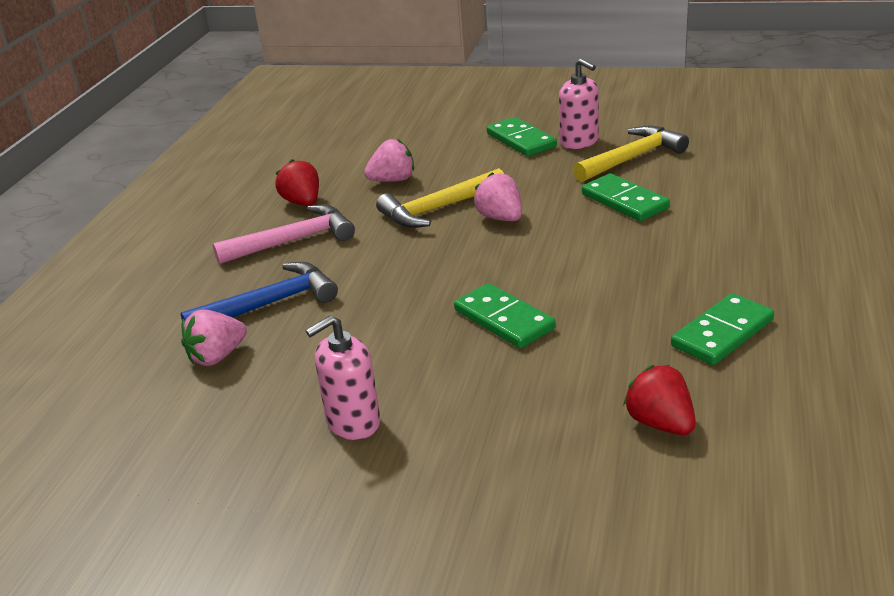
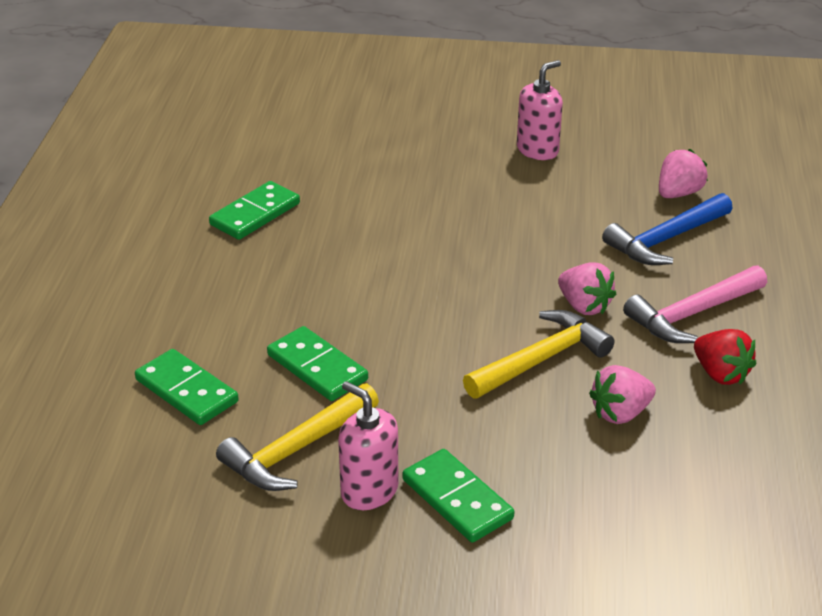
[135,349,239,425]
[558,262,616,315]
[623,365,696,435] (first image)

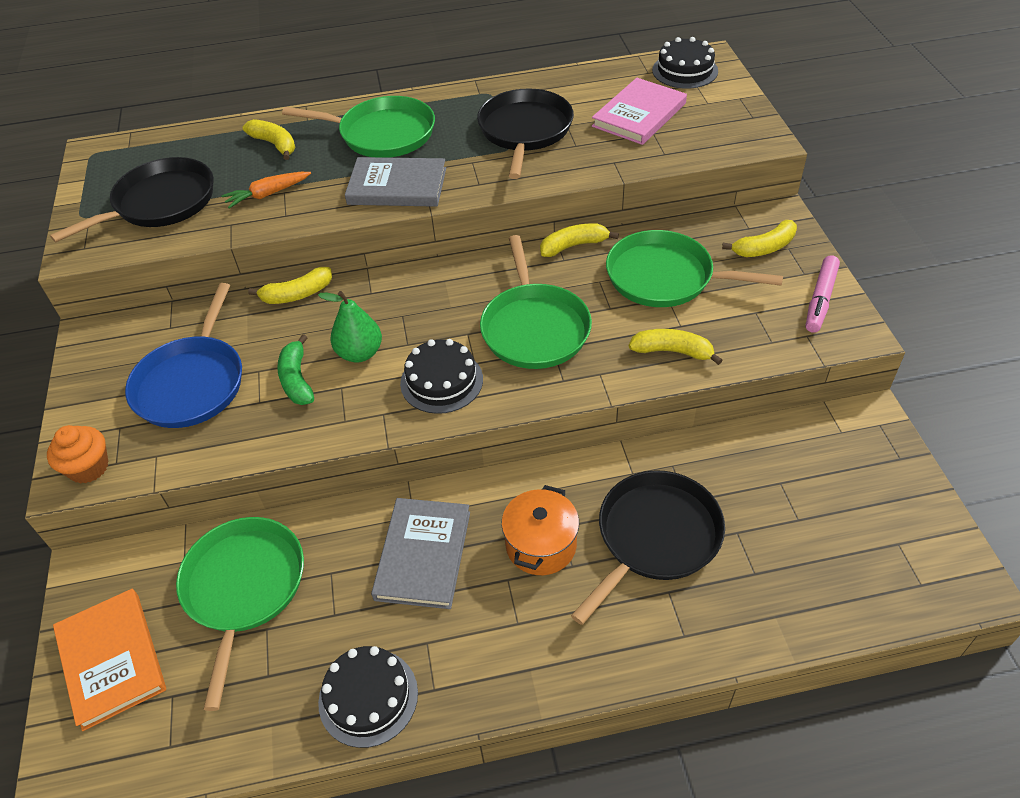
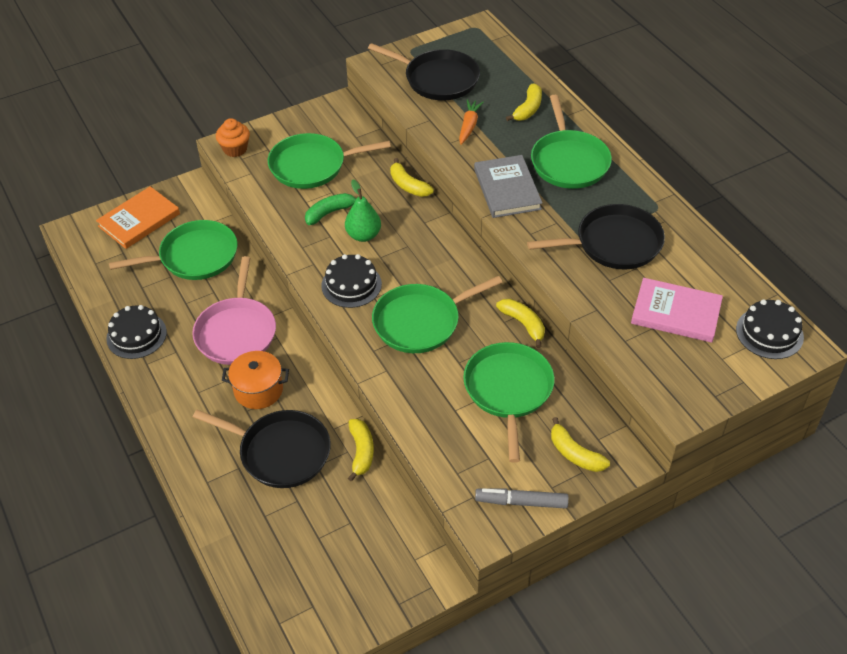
[192,256,276,365]
[268,133,391,189]
[348,419,374,482]
[459,99,484,145]
[475,488,569,509]

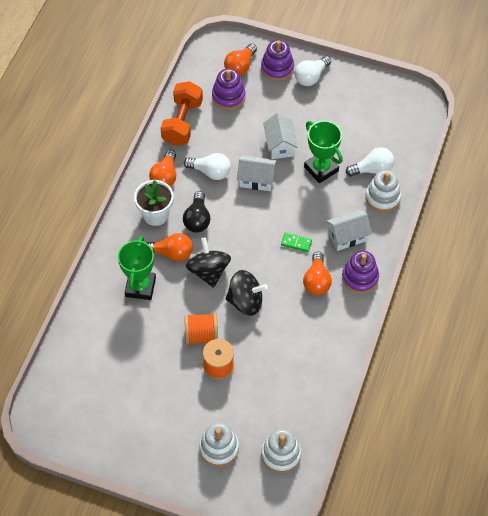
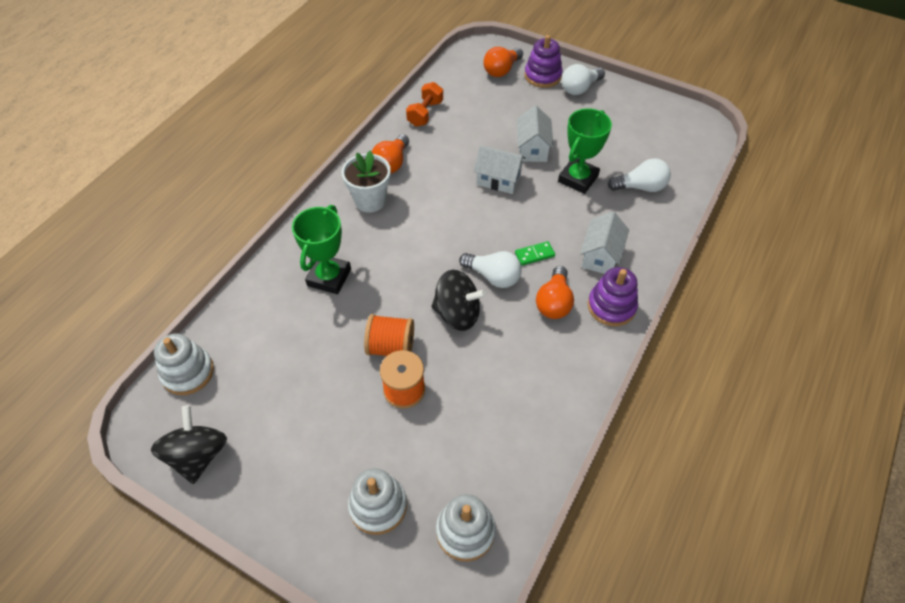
[151,405,227,484]
[154,333,214,395]
[406,82,443,127]
[459,251,522,288]
[515,241,555,266]
[558,108,612,194]
[580,211,629,274]
[146,233,193,261] (first image)
[183,191,211,232] (first image)
[212,68,245,110] (first image)

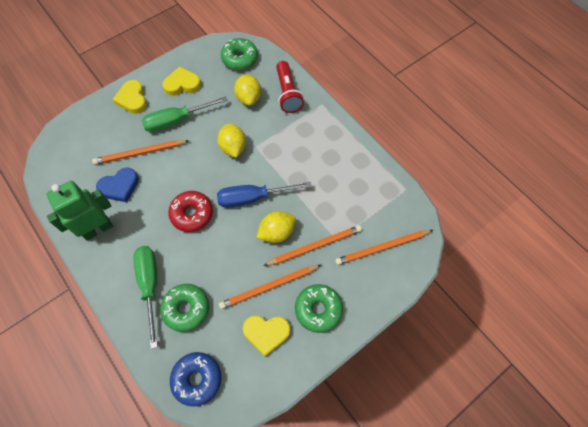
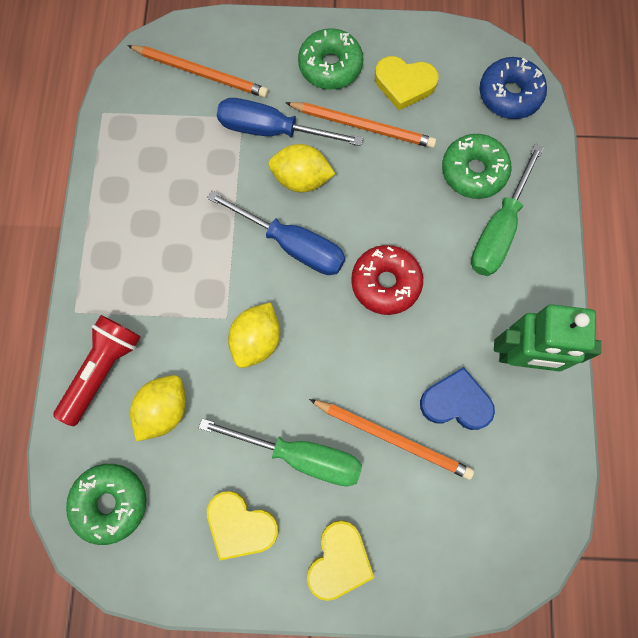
[217,98,363,146]
[375,56,439,110]

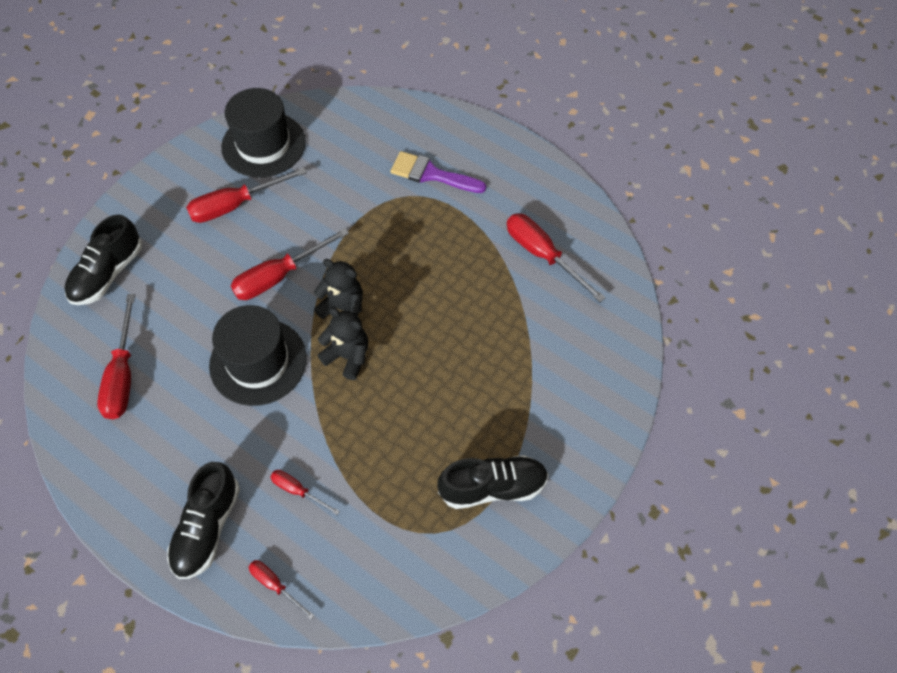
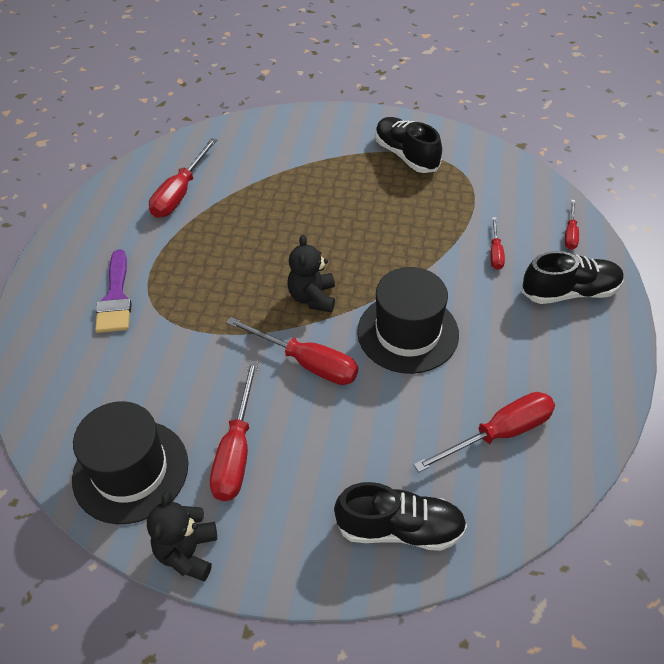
[147,491,217,581]
[210,361,258,501]

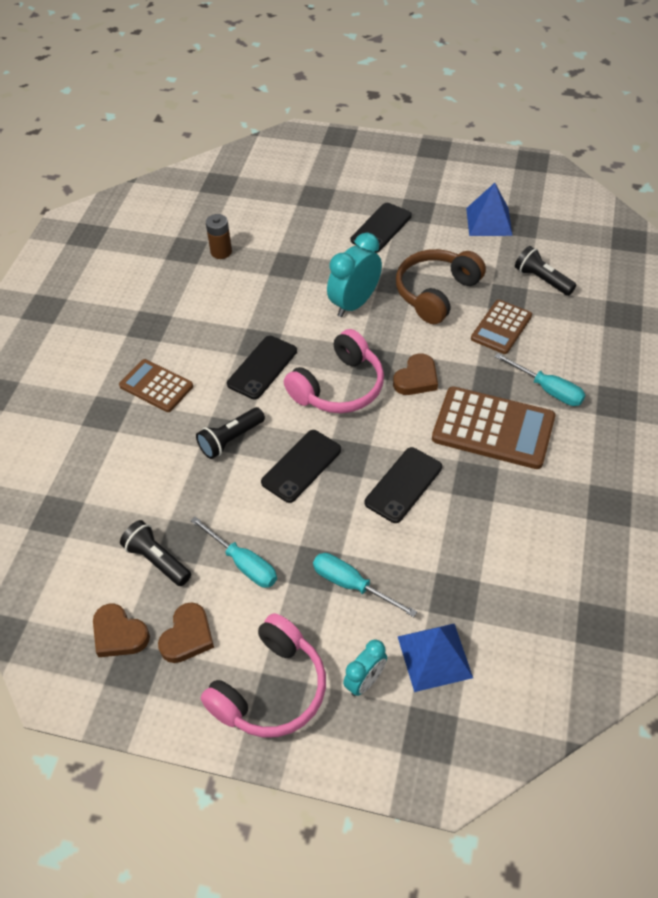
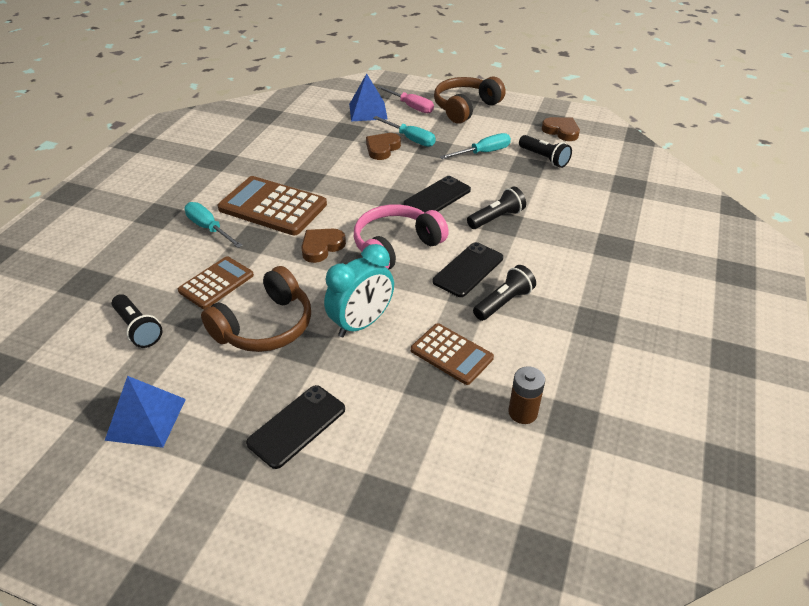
[366,133,401,160]
[376,86,434,113]
[411,323,494,385]
[434,77,506,123]
[440,133,511,159]
[473,265,536,321]
[365,447,442,523] (first image)

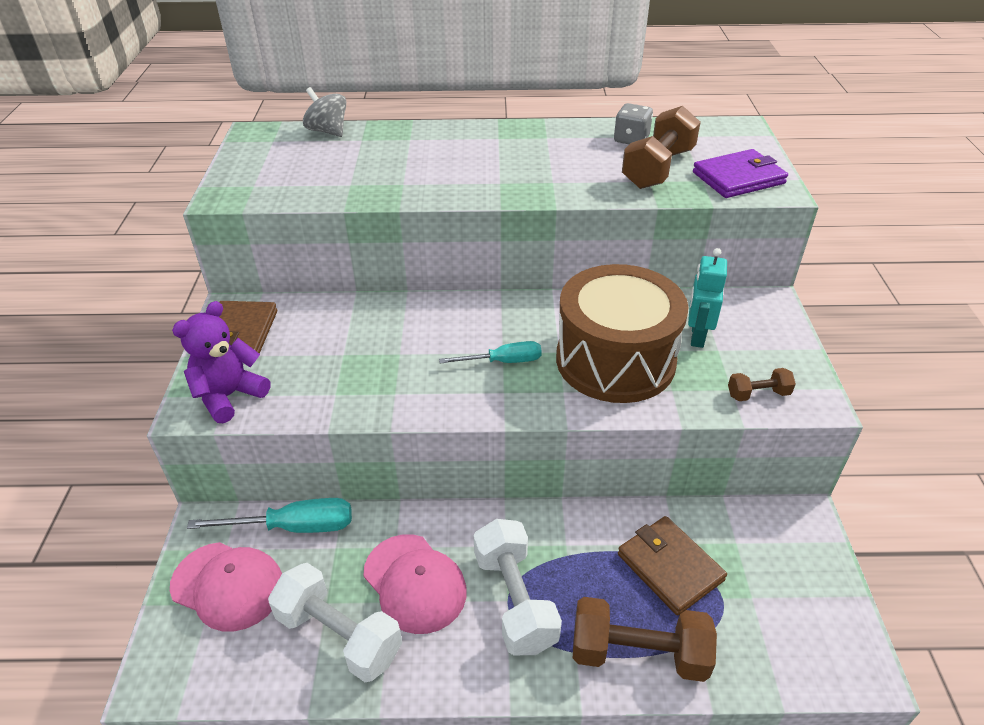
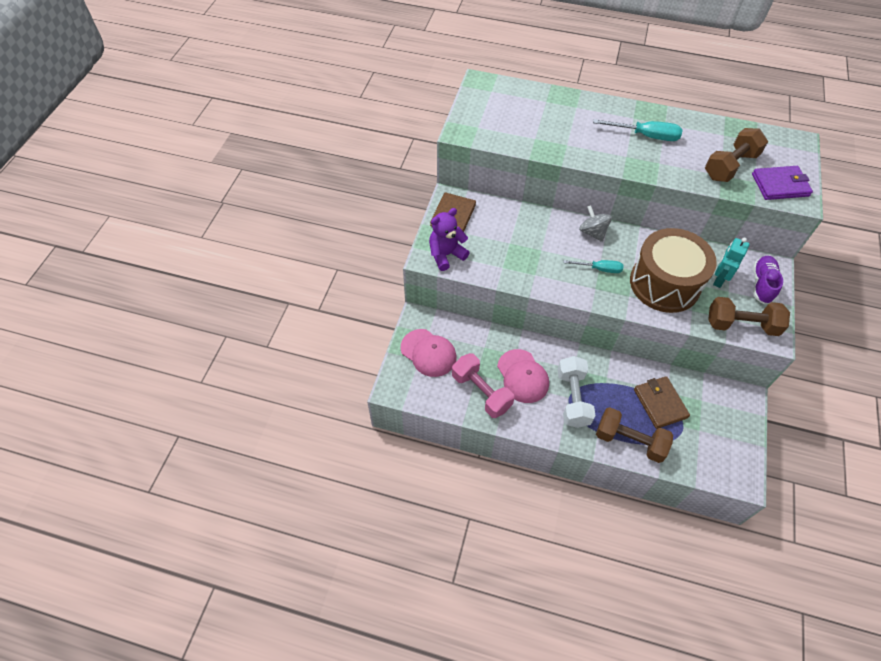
[452,353,514,418]
[579,205,612,242]
[593,119,683,141]
[708,297,790,336]
[753,256,783,304]
[614,103,653,144] (first image)

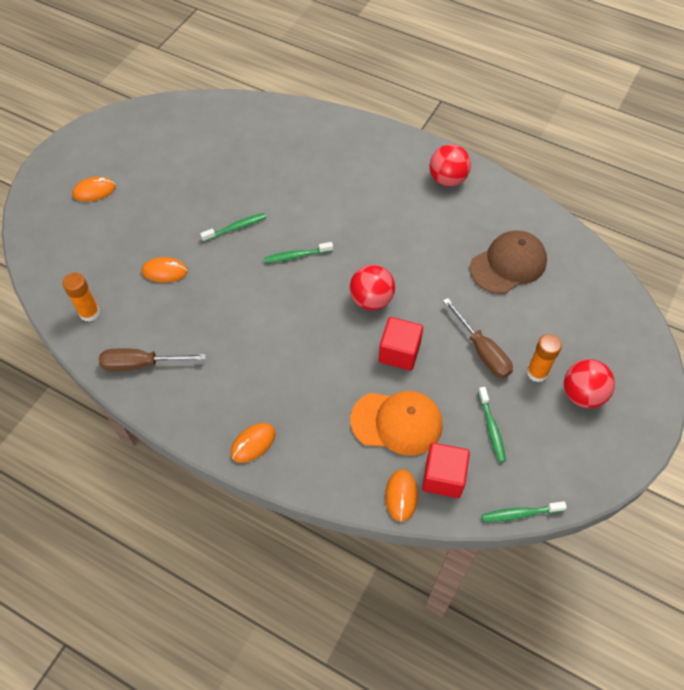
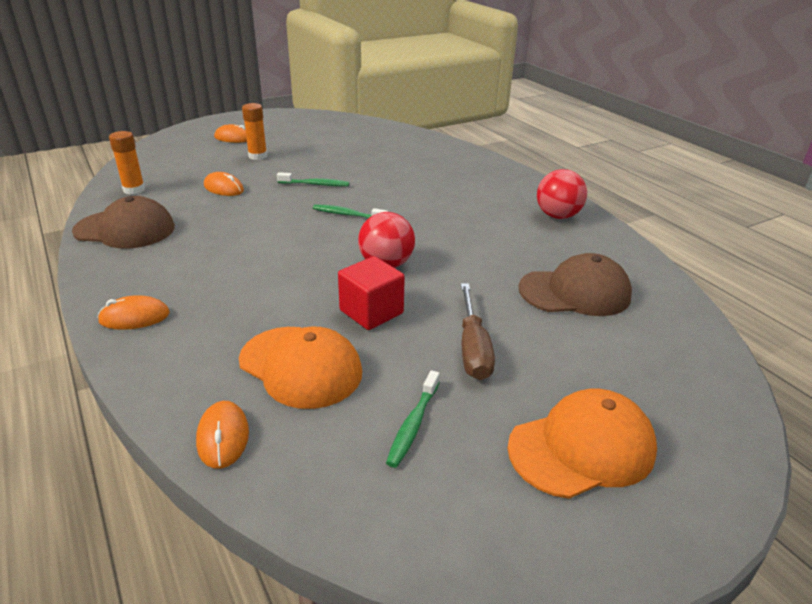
[72,196,175,248]
[196,401,249,469]
[242,103,267,160]
[508,389,657,499]
[422,443,470,498] (first image)
[482,501,567,522] (first image)

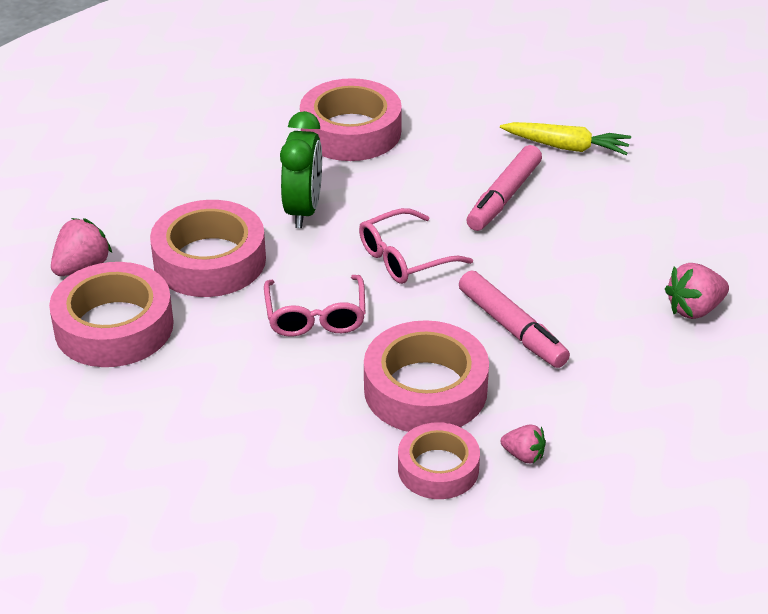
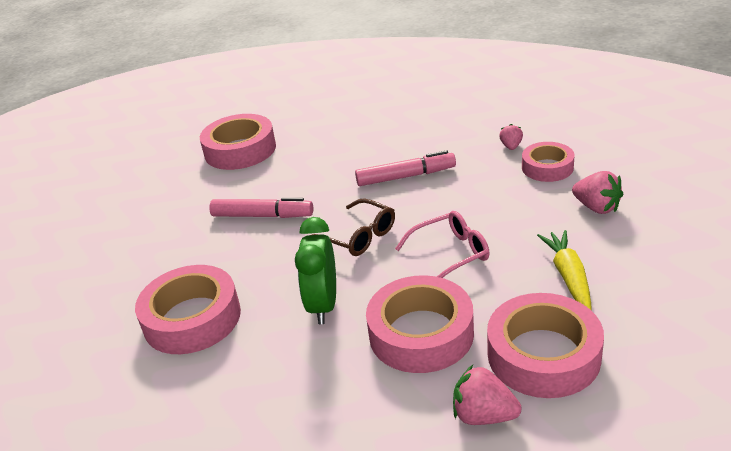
[200,114,276,170]
[295,217,336,324]
[312,198,395,256]
[355,150,456,186]
[537,230,592,311]
[572,171,623,214]

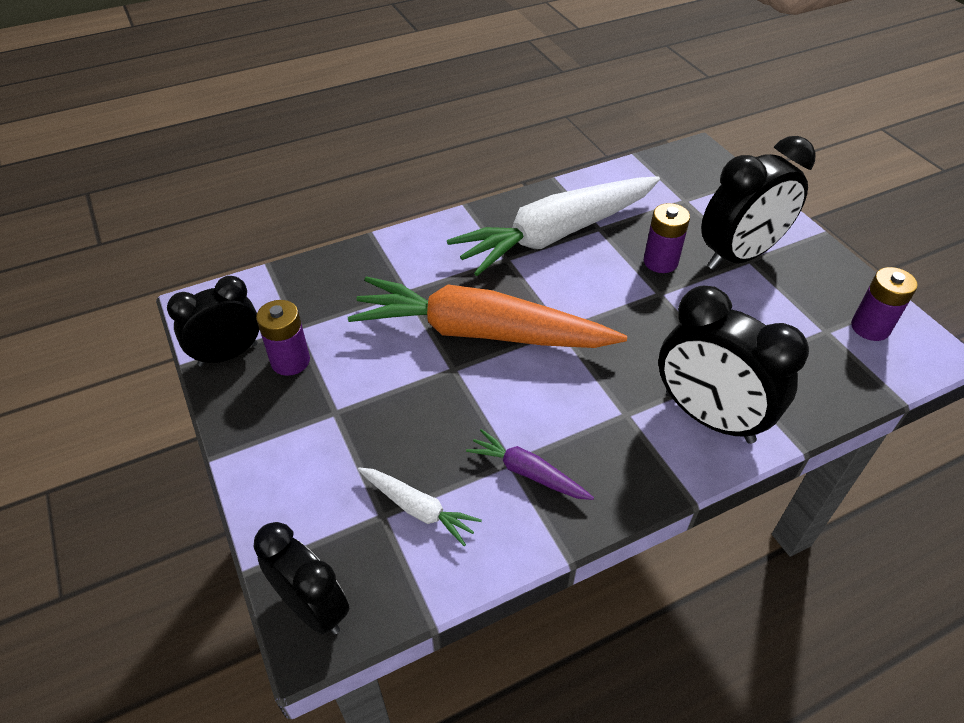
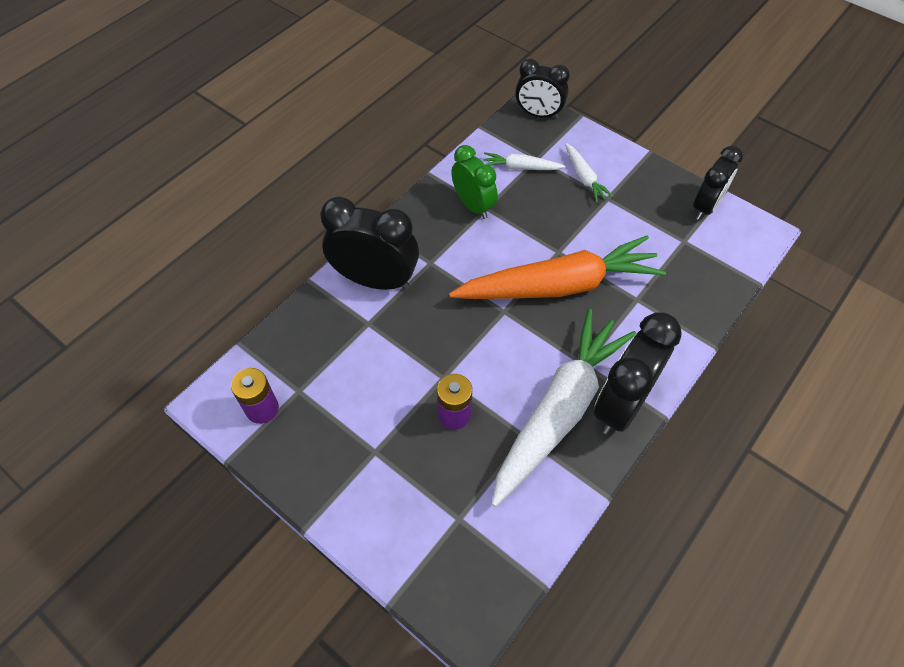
[451,145,498,219]
[565,143,614,203]
[593,312,682,434]
[256,300,310,376] (first image)

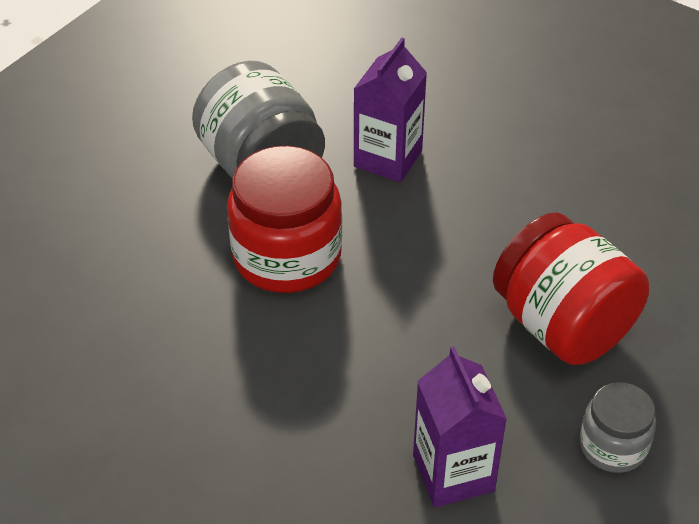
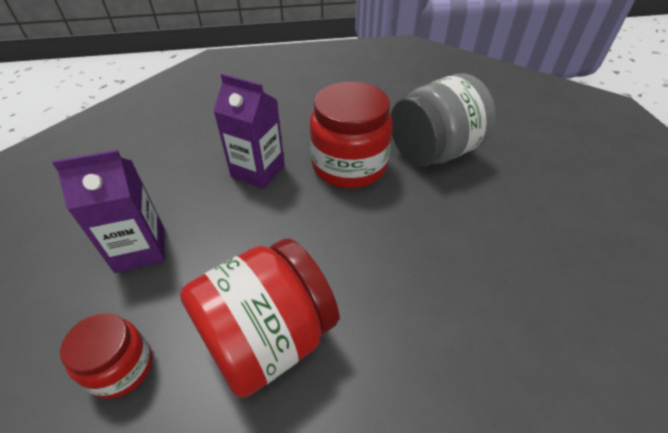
[60,313,152,399]
[214,73,285,189]

